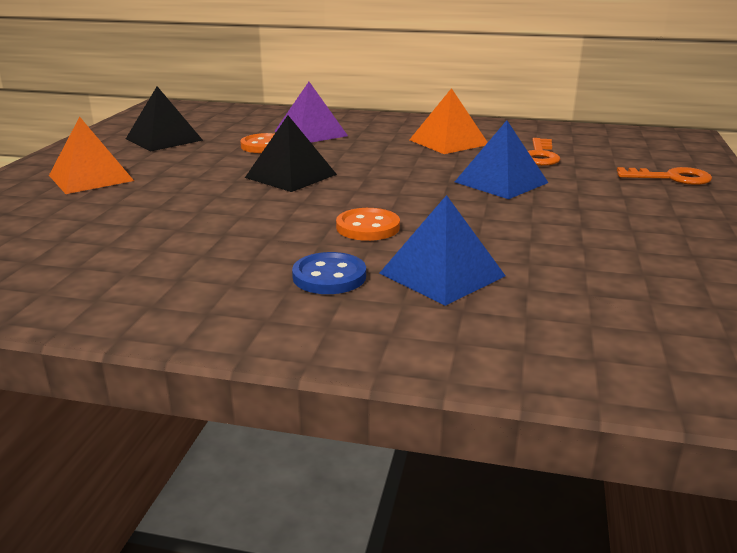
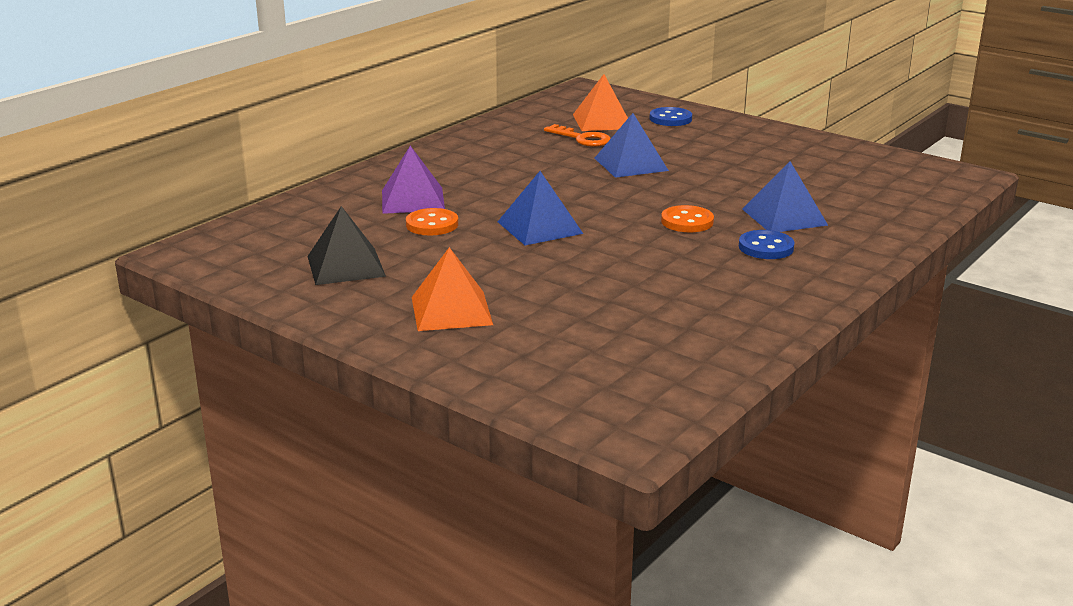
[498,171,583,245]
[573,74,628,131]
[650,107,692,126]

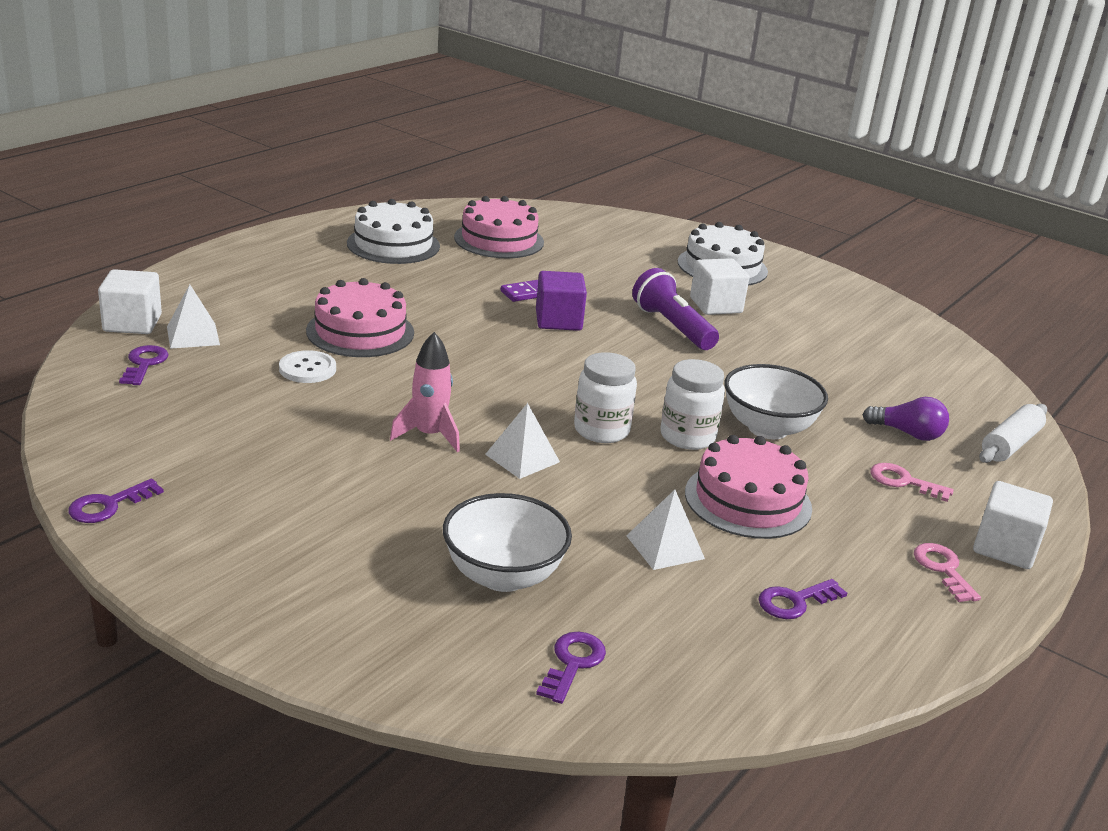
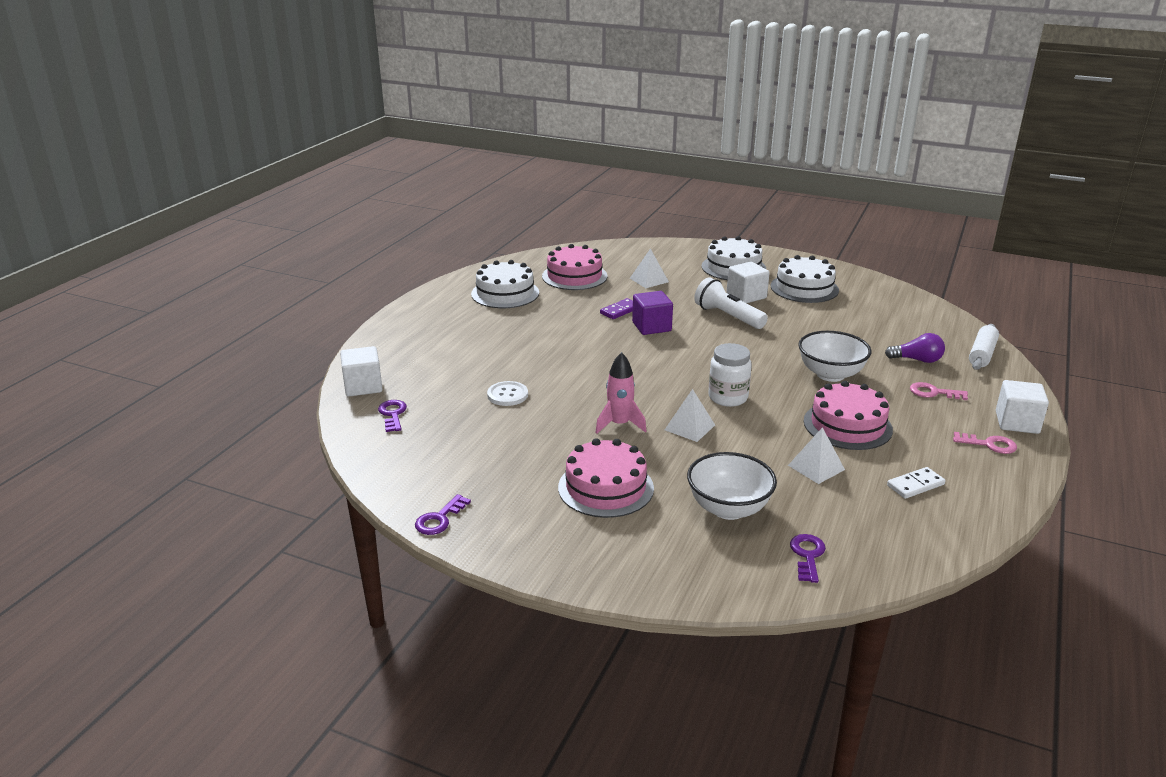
[558,438,654,518]
[630,248,669,288]
[694,277,768,329]
[770,255,839,303]
[887,467,945,499]
[953,432,1017,454]
[661,359,725,450] (first image)

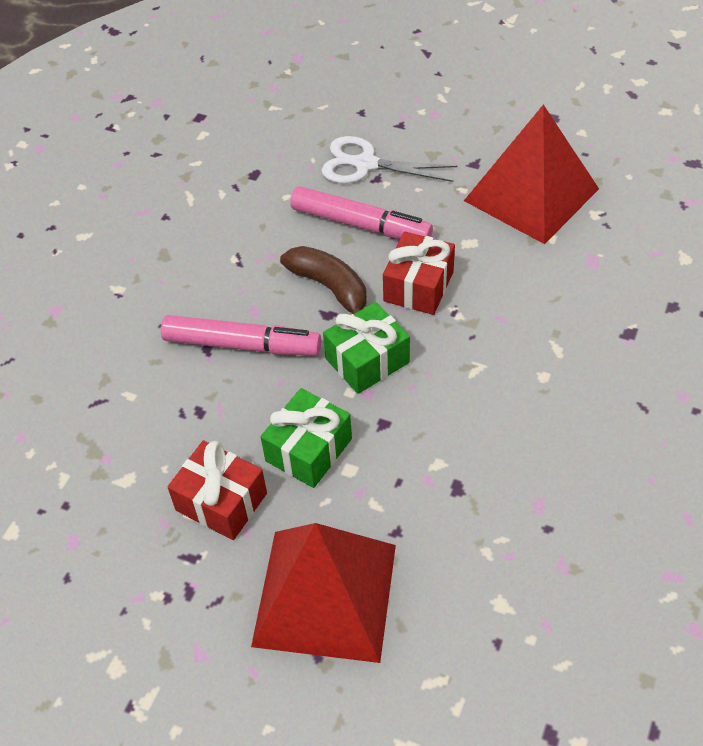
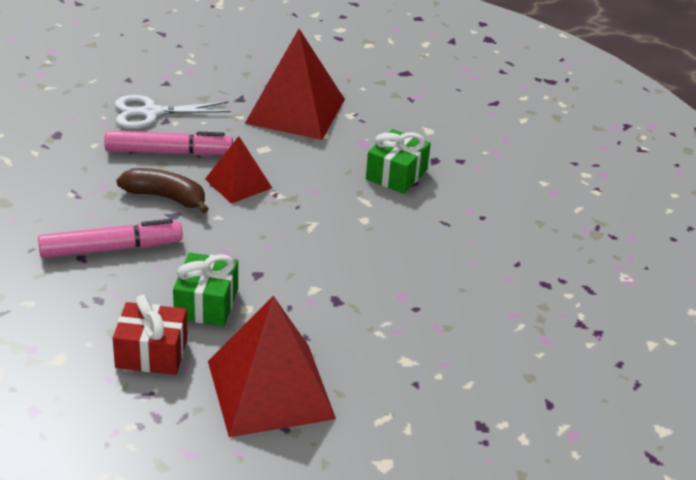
[205,136,272,204]
[366,129,431,194]

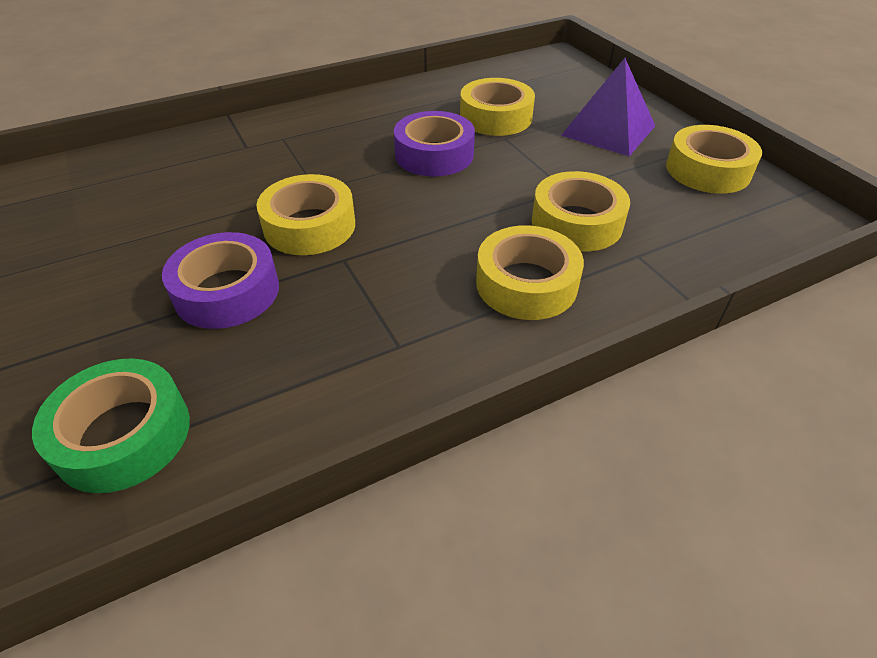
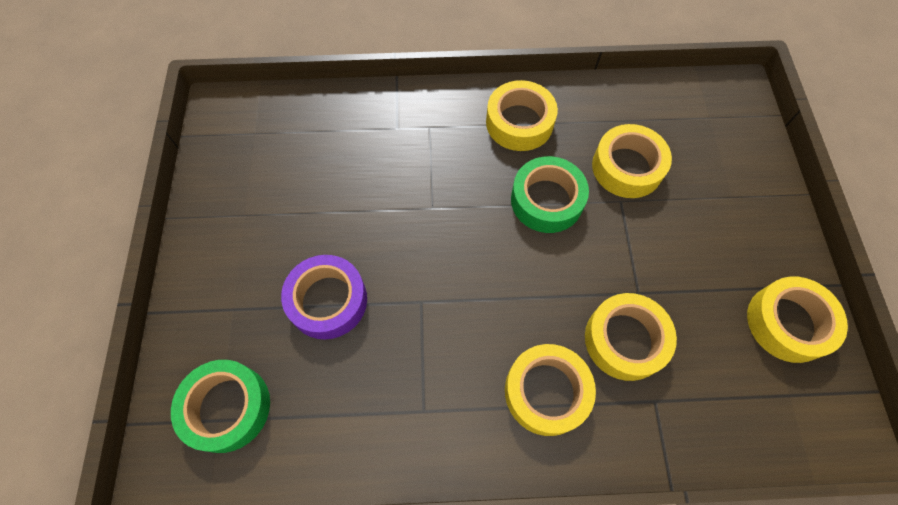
[486,80,558,151]
[511,156,589,233]
[561,58,655,156] (first image)

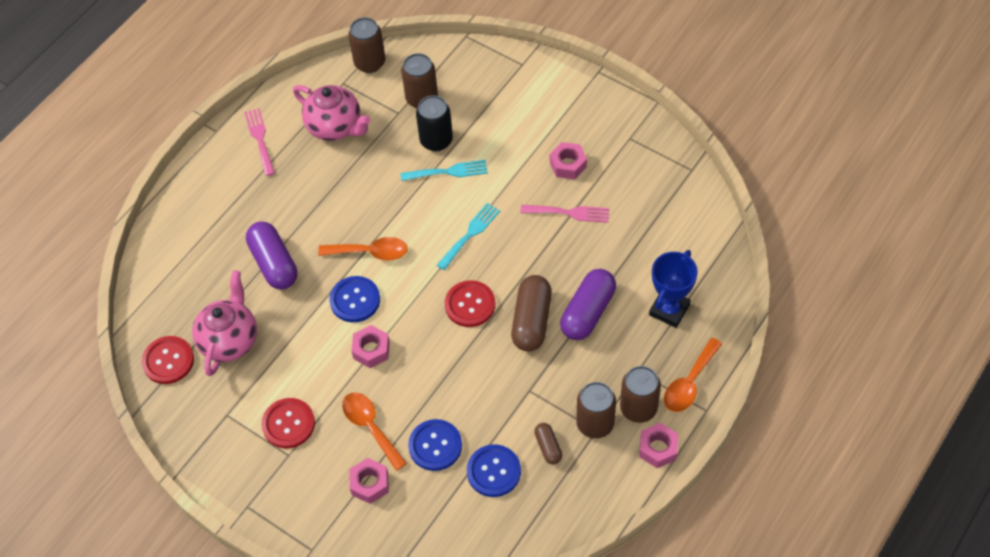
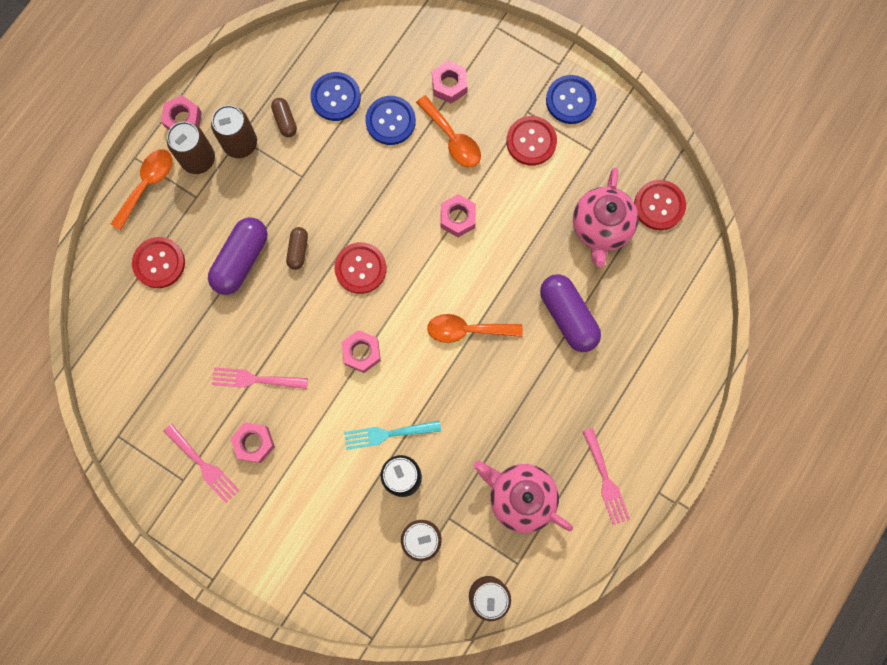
[132,237,185,288]
[164,424,239,503]
[286,227,308,270]
[342,330,381,373]
[546,75,597,124]

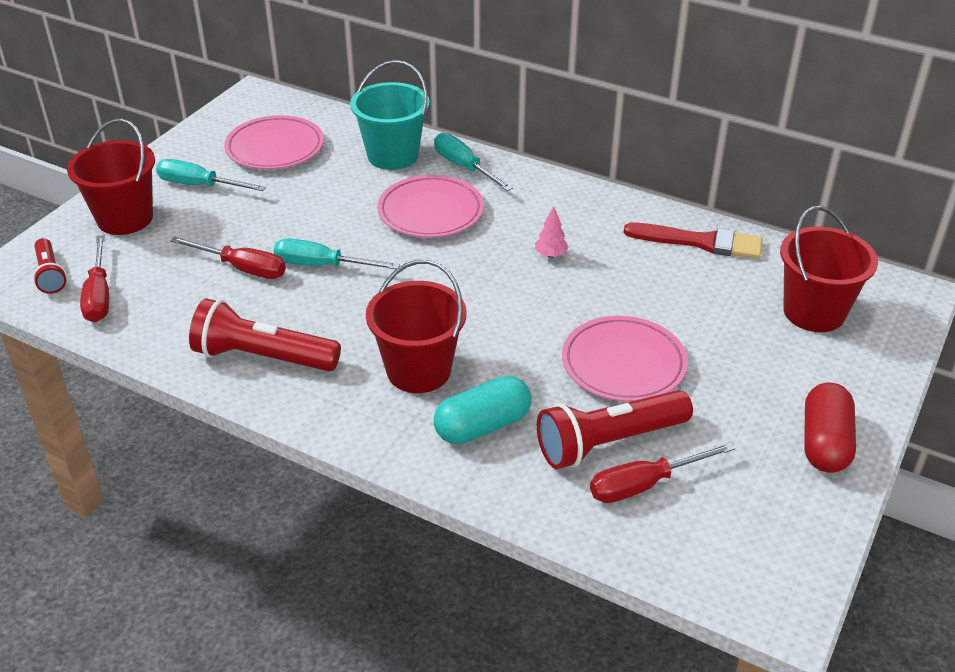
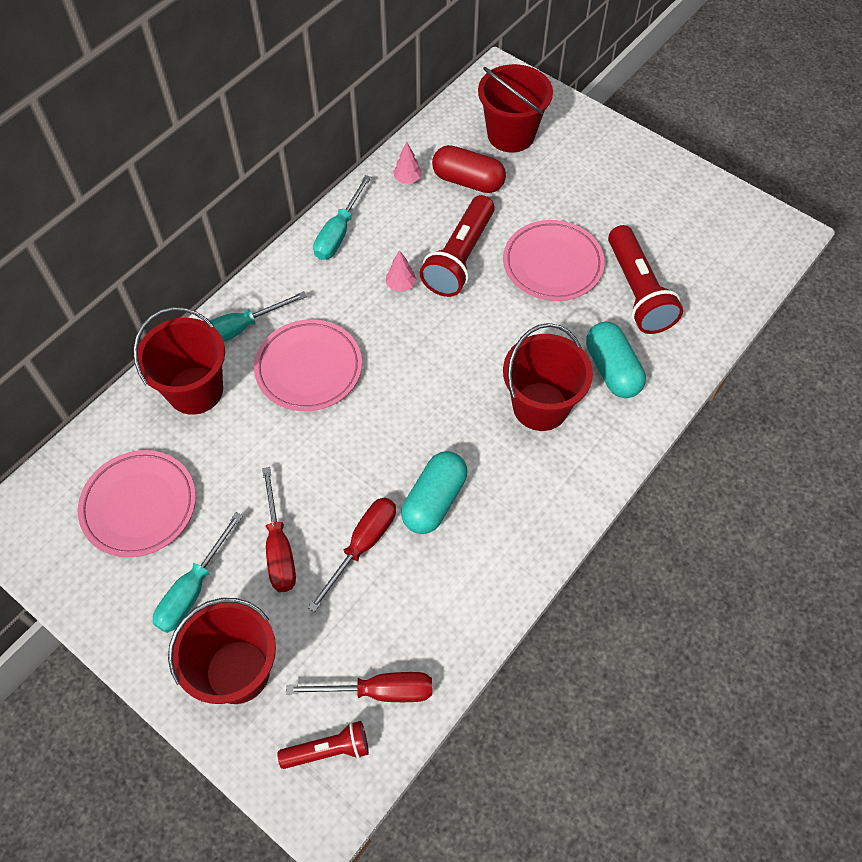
[133,307,225,415]
[262,467,296,592]
[313,175,371,260]
[393,142,422,184]
[401,451,467,534]
[420,195,495,297]
[432,145,506,193]

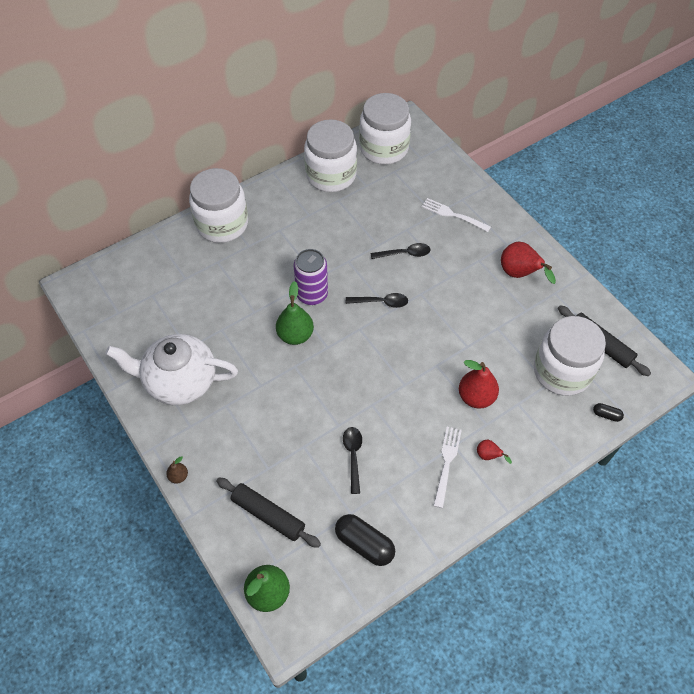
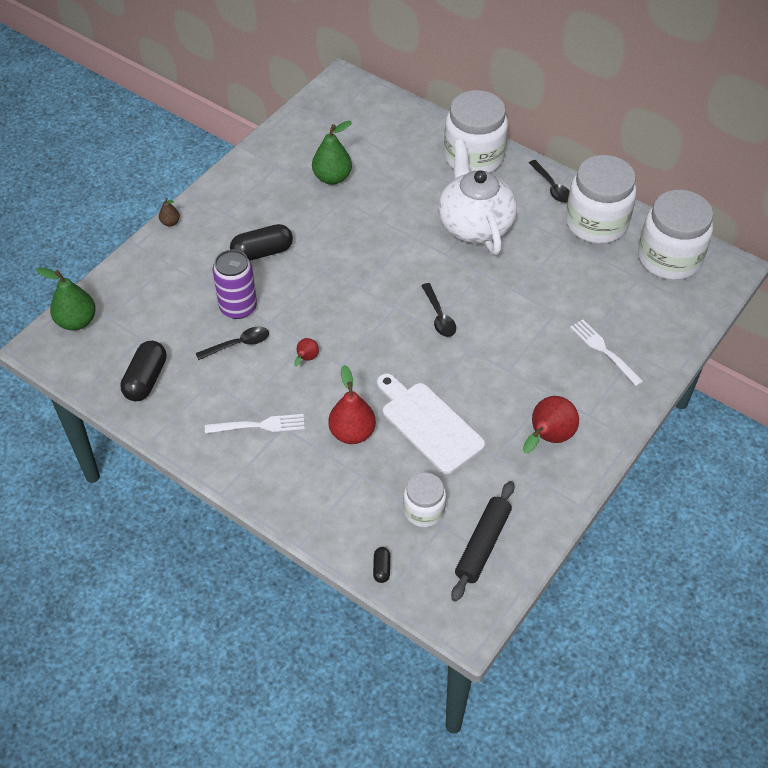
[213,250,257,319]
[230,224,293,261]
[294,338,319,367]
[312,121,352,185]
[377,373,485,474]
[403,473,446,527]
[438,139,517,255]
[529,160,569,203]
[570,319,644,386]
[216,478,321,548] (first image)

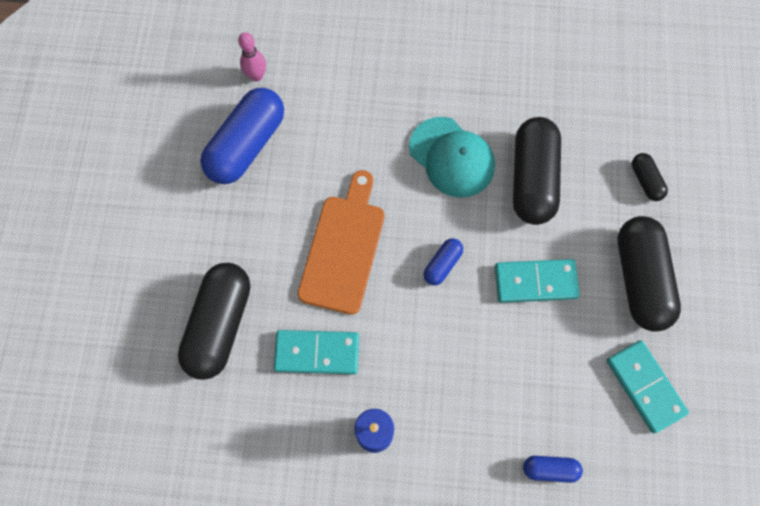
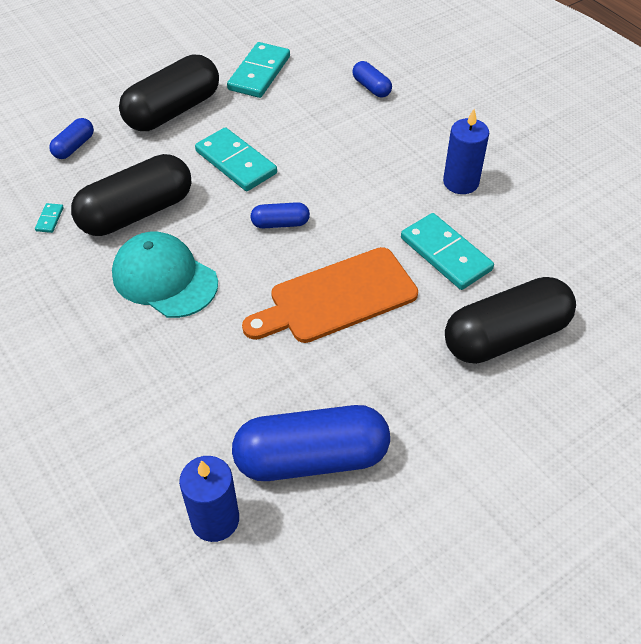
[35,203,64,233]
[49,118,94,159]
[112,232,218,318]
[179,456,239,542]

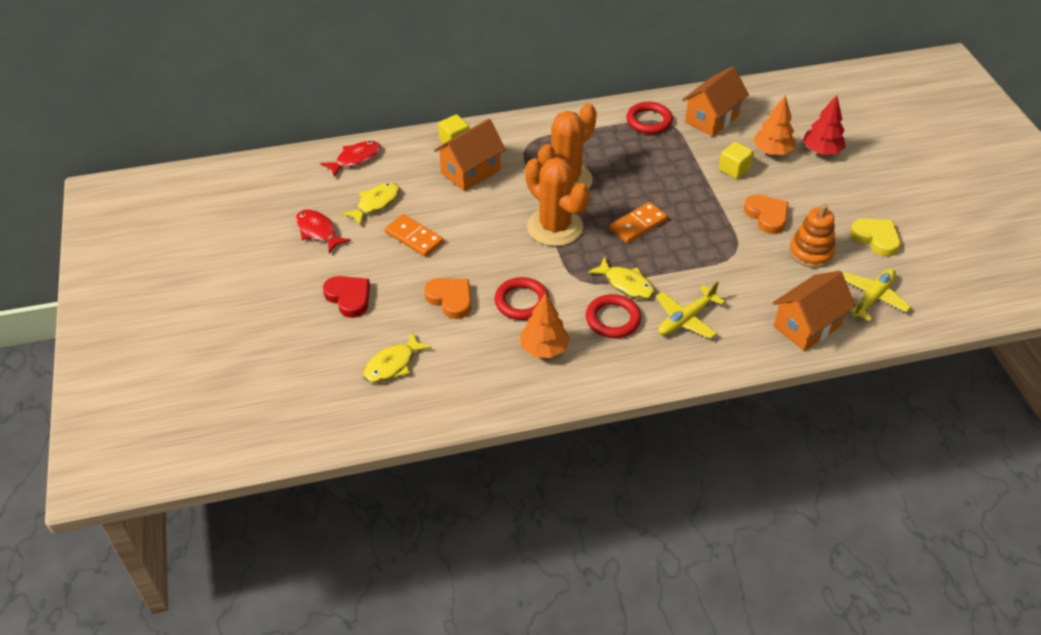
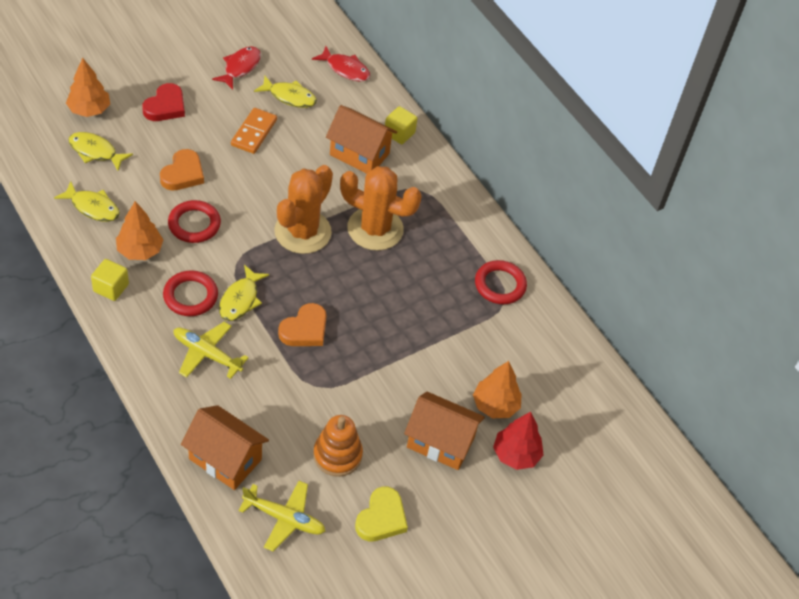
[54,181,120,222]
[66,58,110,117]
[91,259,129,301]
[278,303,327,346]
[404,392,485,470]
[609,202,668,243] (first image)

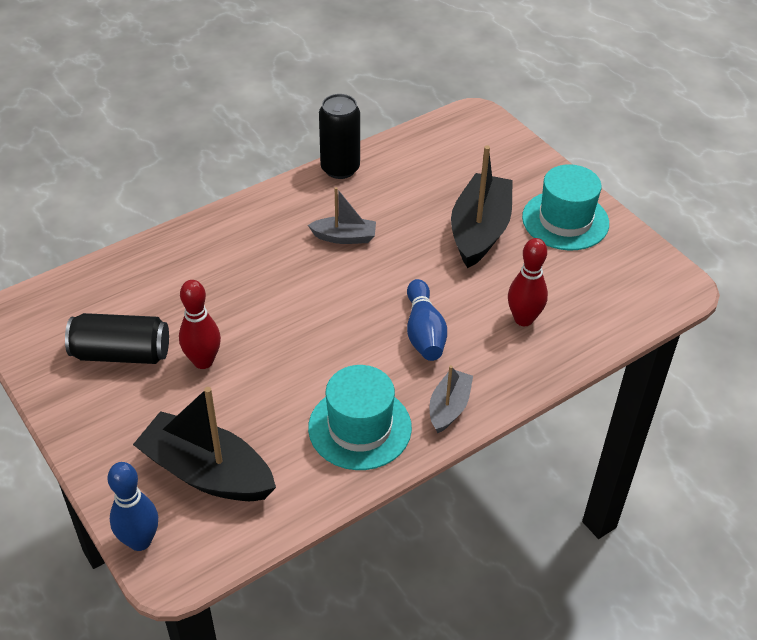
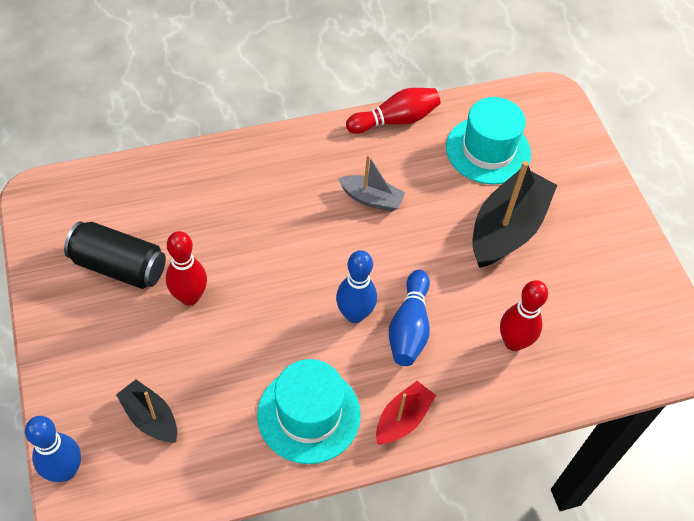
[116,379,177,443]
[336,250,377,323]
[346,88,440,134]
[376,381,436,444]
[446,97,531,184]

